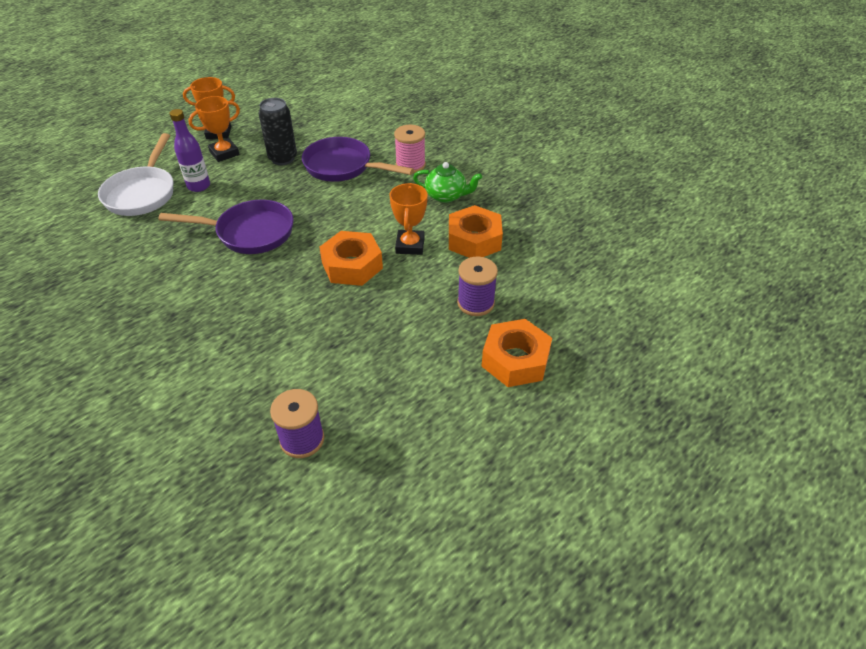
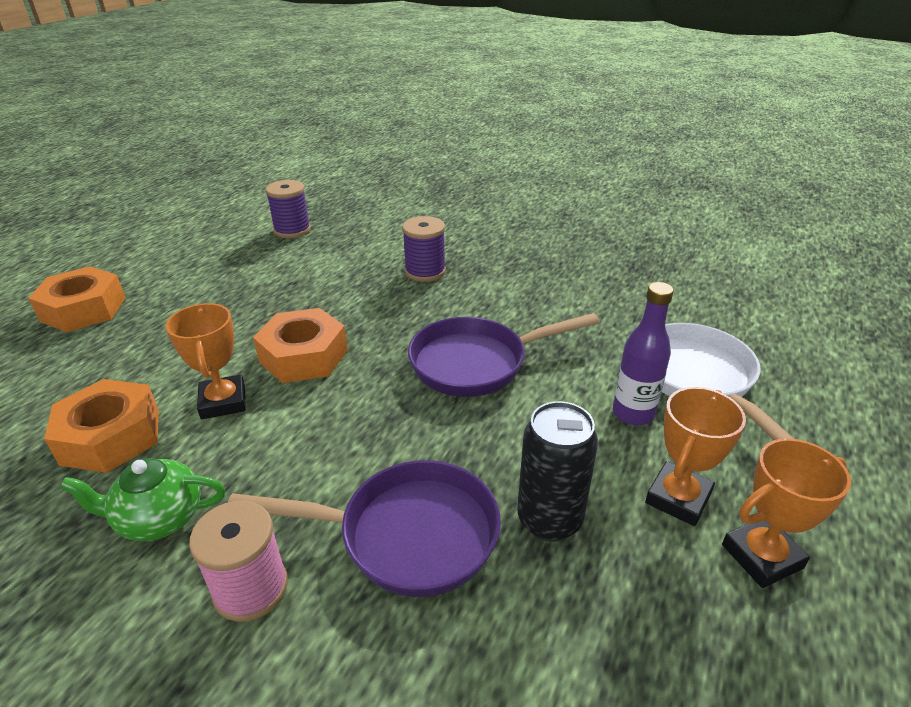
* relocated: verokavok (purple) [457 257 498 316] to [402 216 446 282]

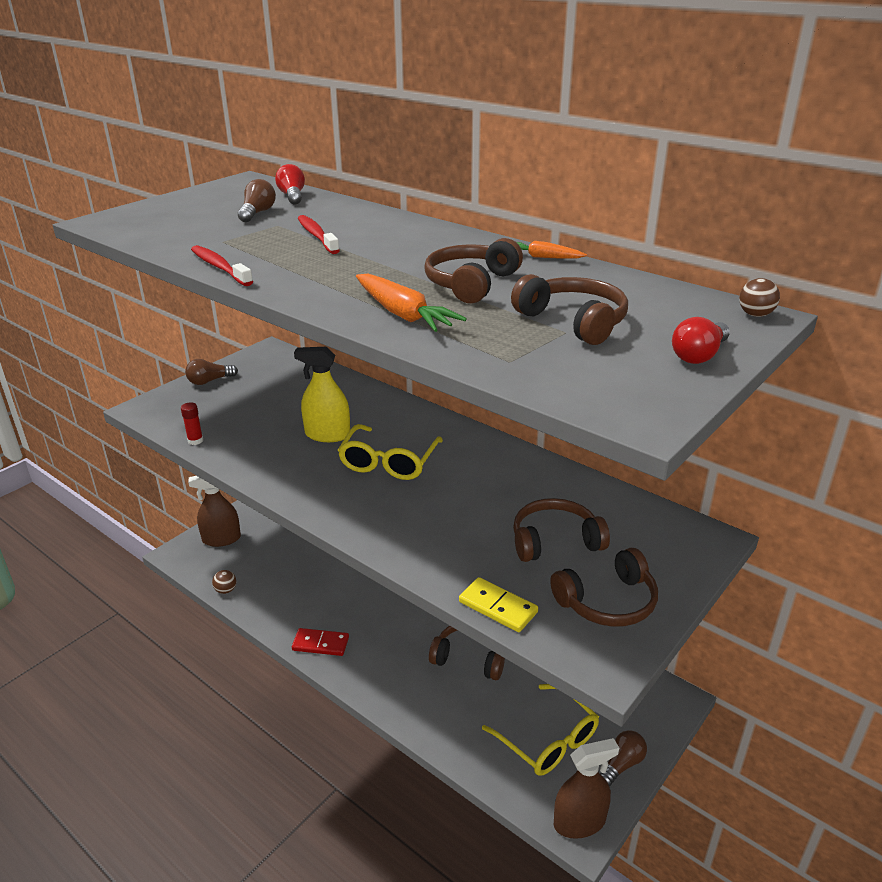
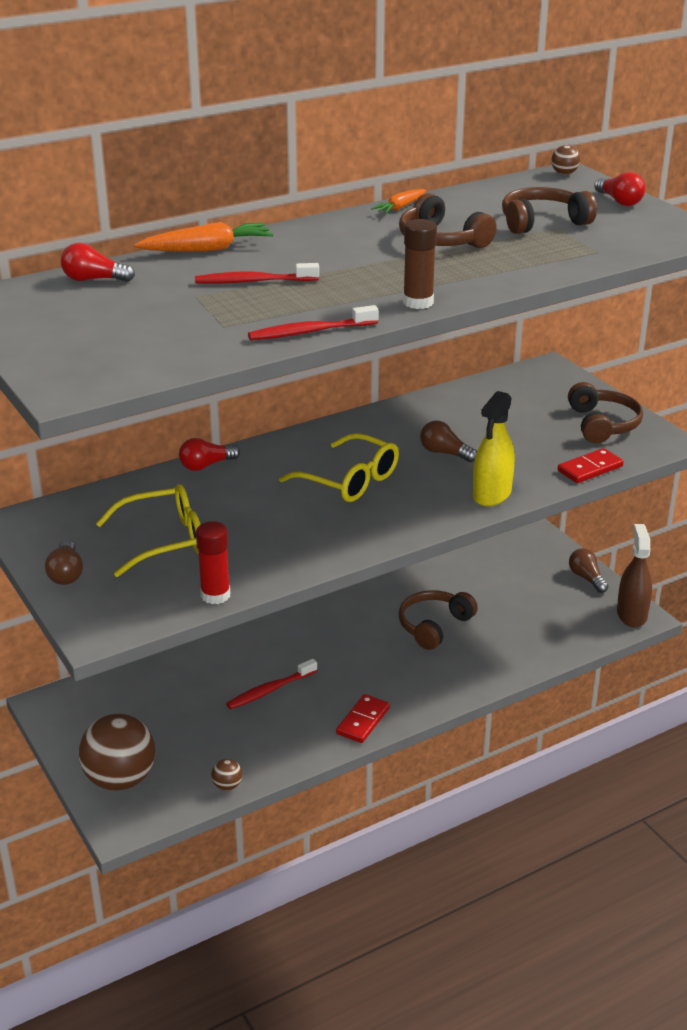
* relocated: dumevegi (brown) [238 179 276 222] to [420 420 477 462]
* relocated: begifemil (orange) [356 274 466 332] to [134 222 273 252]
* relocated: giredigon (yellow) [294 347 350 442] to [473 391 515 506]
* size: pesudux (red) [181 402 203 445] = [196 521 230 604] x1.52
* exchanged: giredigon (brown) [188 476 241 547] to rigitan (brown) [79 714 155 791]
* missing: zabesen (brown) [513 498 610 562]
* colour: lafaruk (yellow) [459 577 538 632] to lafaruk (red) [558 448 624 483]
* relocated: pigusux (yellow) [482 684 599 776] to [96 484 201 577]
* appeared: pesudux (brown) [403 219 437 309]
* appeared: dumevegi (red) [179 438 240 471]
* appeared: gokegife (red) [226 659 317 709]

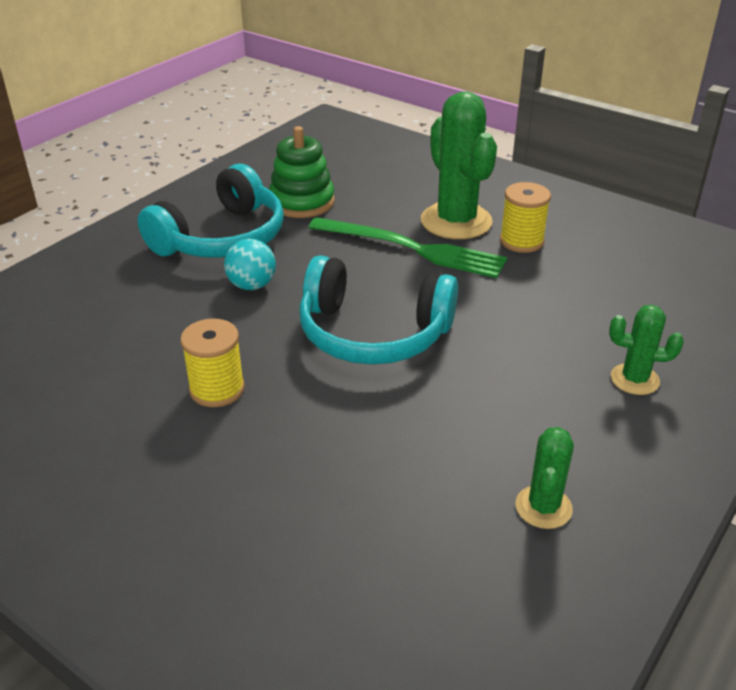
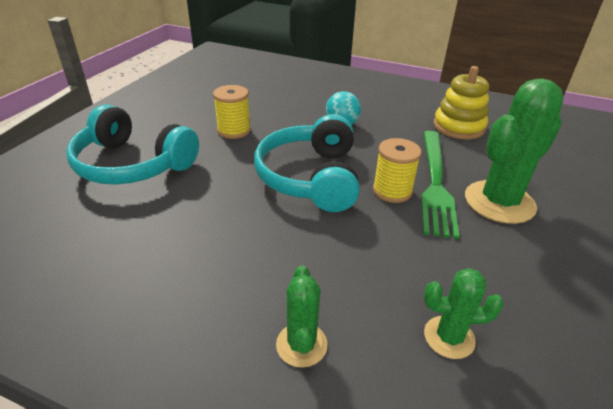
* colour: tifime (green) [269 126 334 218] to tifime (yellow) [433 66 489 139]
* relocated: zabesen (turquoise) [138 164 284 258] to [66 104 199 185]
* relocated: verokavok (yellow) [500 182 551 253] to [373 138 422 203]
* relocated: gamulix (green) [516 427 574 529] to [424 268 504 359]

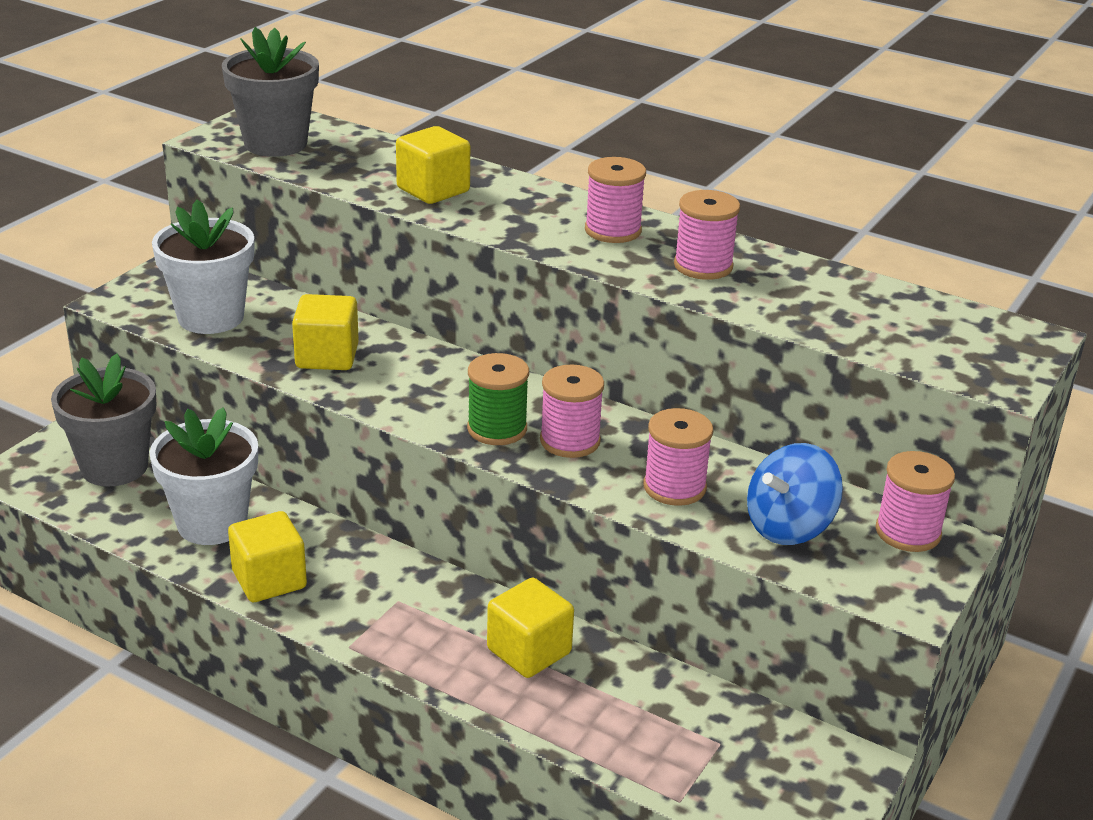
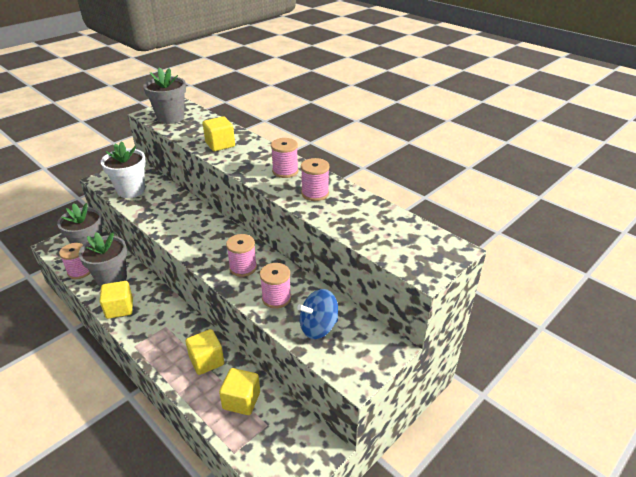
* relocated: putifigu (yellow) [292 294 359 370] to [219 368 260 415]
* missing: verokavok (green) [467 353 529 445]
* colour: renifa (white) [149 407 258 545] to renifa (grey) [78 232 127 287]
* relocated: verokavok (pink) [875 451 955 552] to [59 243 90 279]

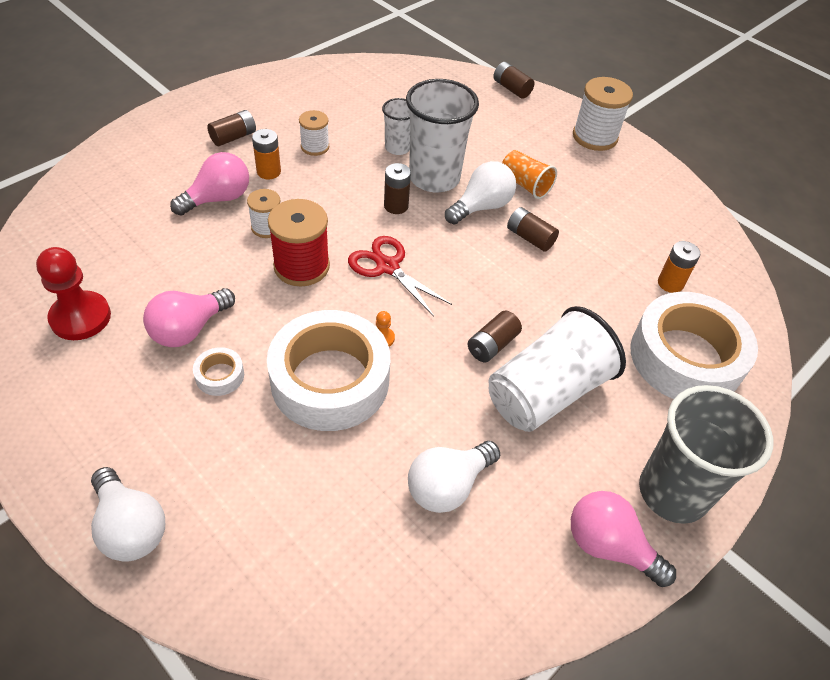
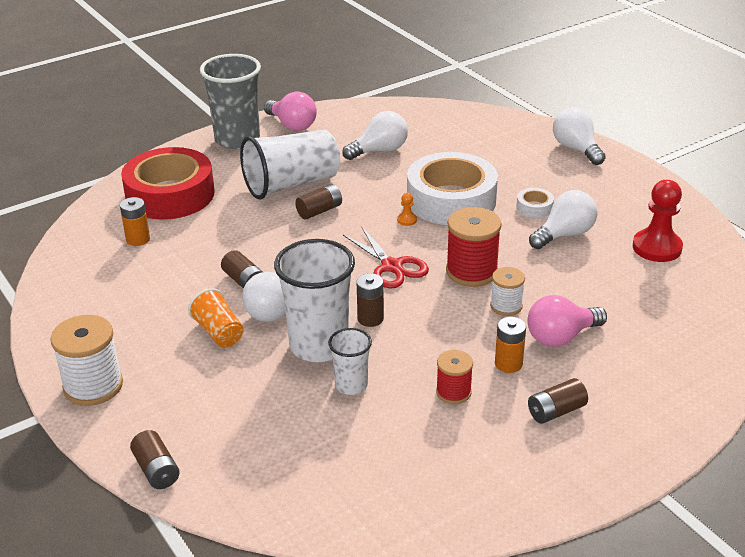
* colour: verokavok (white) [299 110 329 156] to verokavok (red) [436 350 473 404]
* colour: dumevegi (pink) [143 288 235 347] to dumevegi (white) [529 190 597 249]
* colour: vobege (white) [630 292 758 399] to vobege (red) [121 147 215 220]

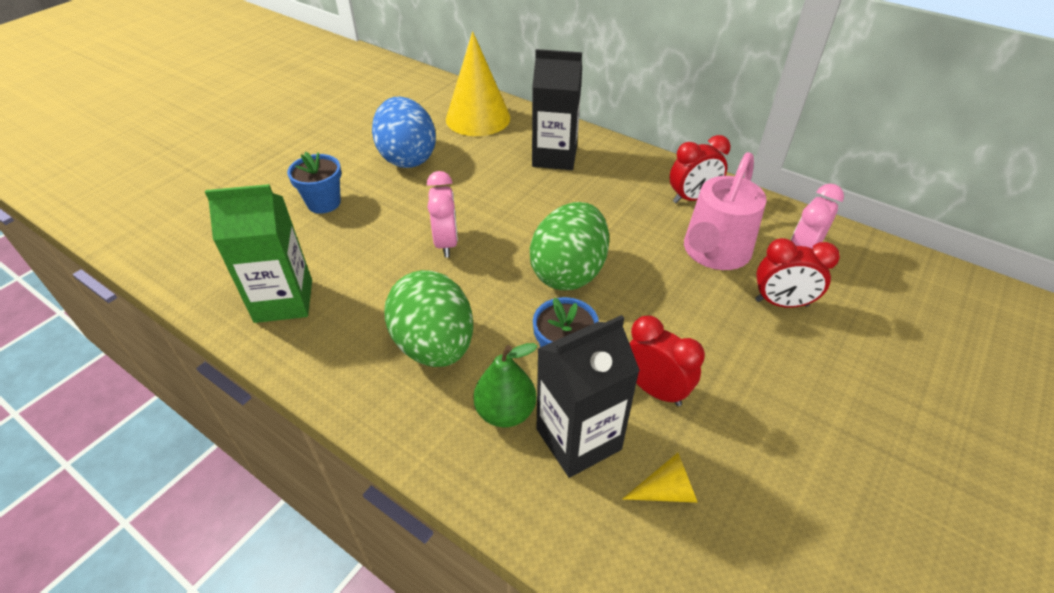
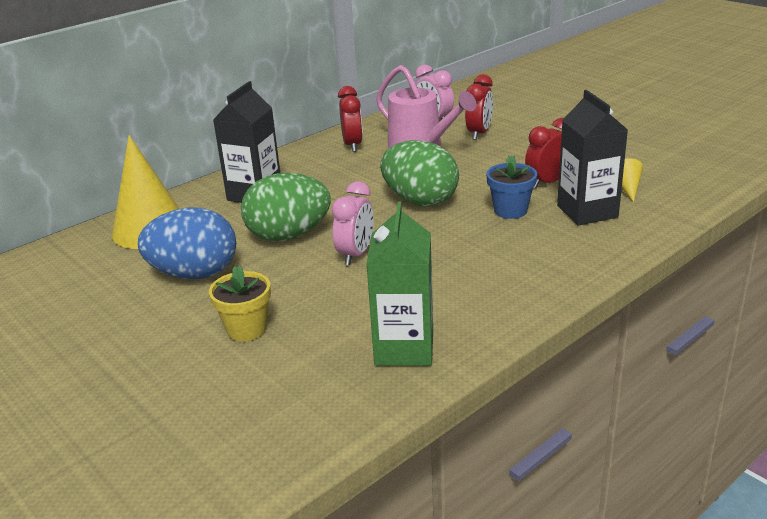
* colour: renifa (blue) [287 152 341 214] to renifa (yellow) [209 266 271 341]
* spun: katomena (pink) [427 171 458 258] = [332 181 374 265] 105 degrees clockwise
* relocated: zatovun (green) [384 270 473 367] to [241 173 331 241]
* missing: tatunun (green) [473 343 538 427]

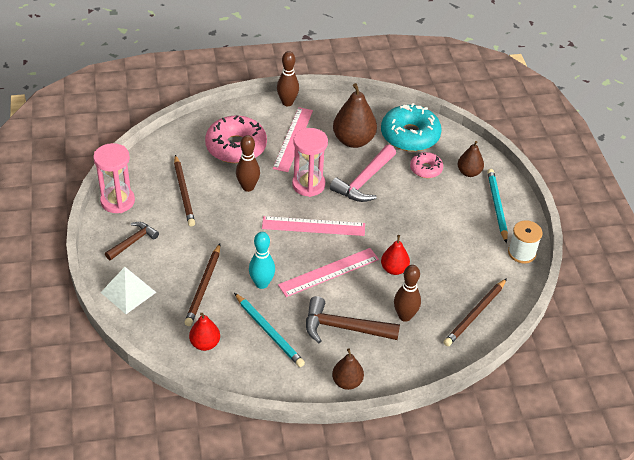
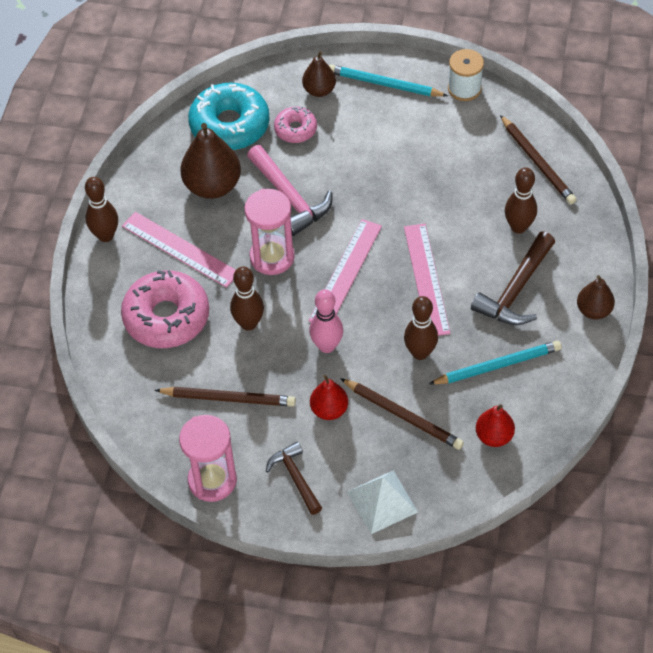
* colour: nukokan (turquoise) [249 232 275 289] to nukokan (brown) [404 296 438 360]
* relocated: tatunun (red) [381 235 410 275] to [310 375 348 420]
* appeared: nukokan (pink) [309 289 343 353]

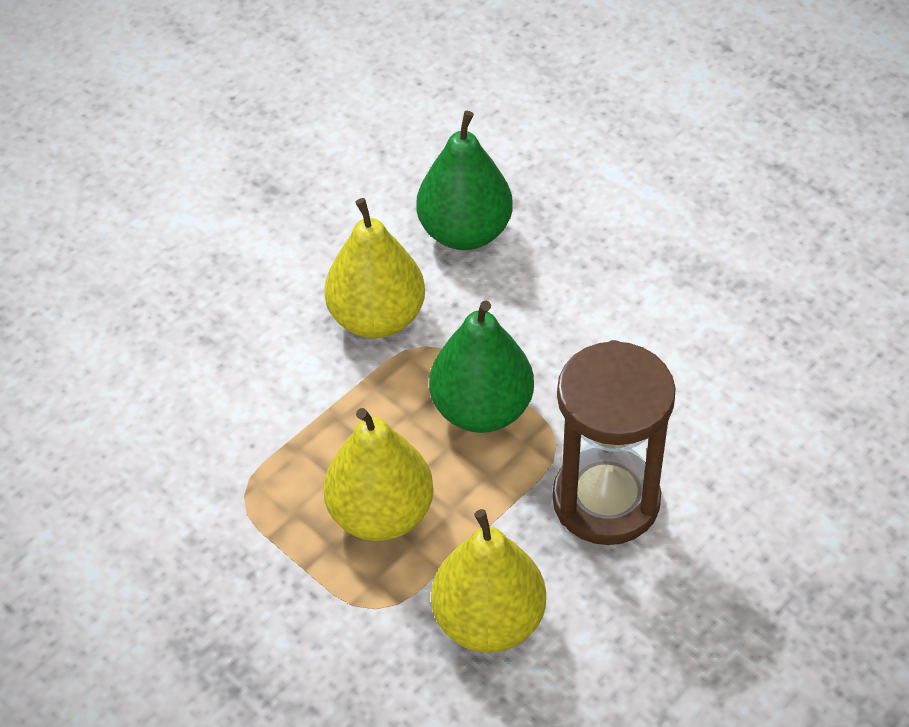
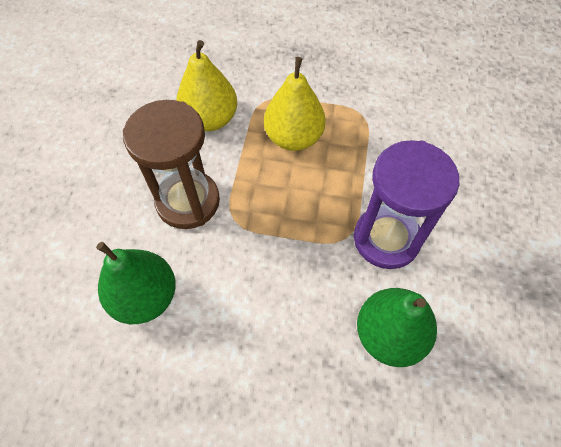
* exchanged: tatunun (yellow) [324 198 425 338] to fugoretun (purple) [354 140 459 269]
* relocated: tatunun (green) [429 301 534 433] to [96 242 176 324]

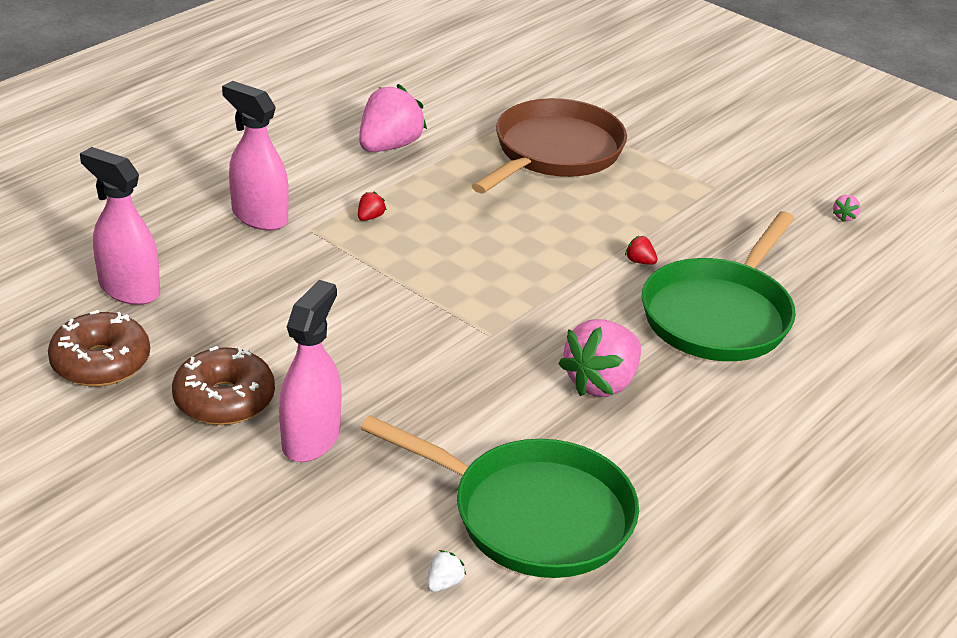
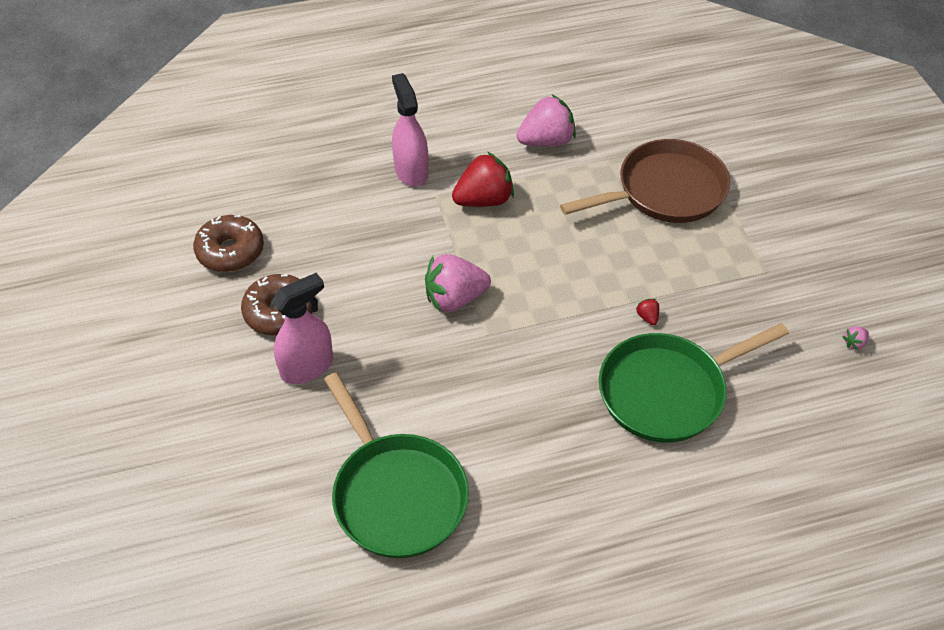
* missing: giredigon (pink) [80 147 160 305]
* size: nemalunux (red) [358 192 387 221] = [452 152 514 207] x2.48
* relocated: nemalunux (pink) [558 319 641 397] to [425 254 491 312]
* missing: nemalunux (white) [427 550 466 592]

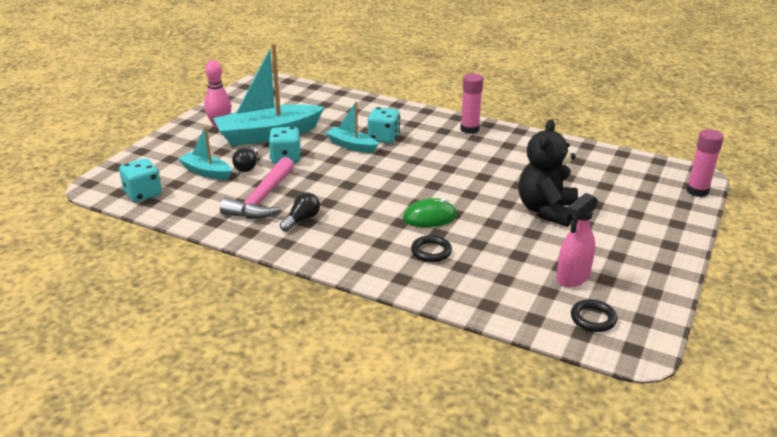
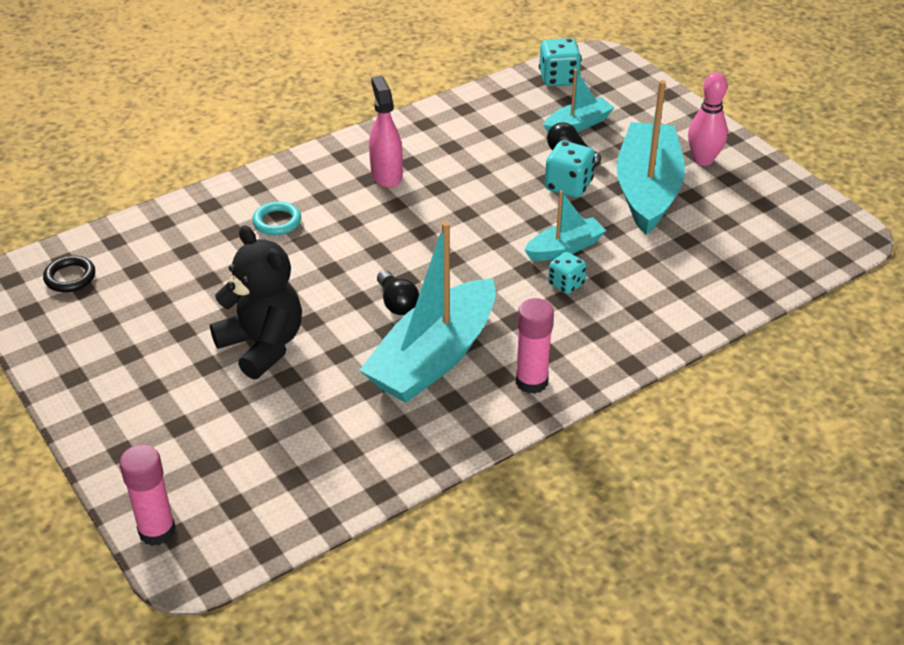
* size: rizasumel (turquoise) [368 107 400 144] = [548 252 587 294] x0.66
* missing: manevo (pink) [220 157 294 219]
* relocated: dumevegi (black) [280 192 320 232] to [377 270 419 315]
* relocated: giredigon (pink) [556 193 598 287] to [369 76 403 188]
* missing: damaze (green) [403 198 457 227]
* colour: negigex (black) [411 235 452 262] to negigex (turquoise) [252 201 301 235]
* appeared: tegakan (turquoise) [359 221 496 403]

